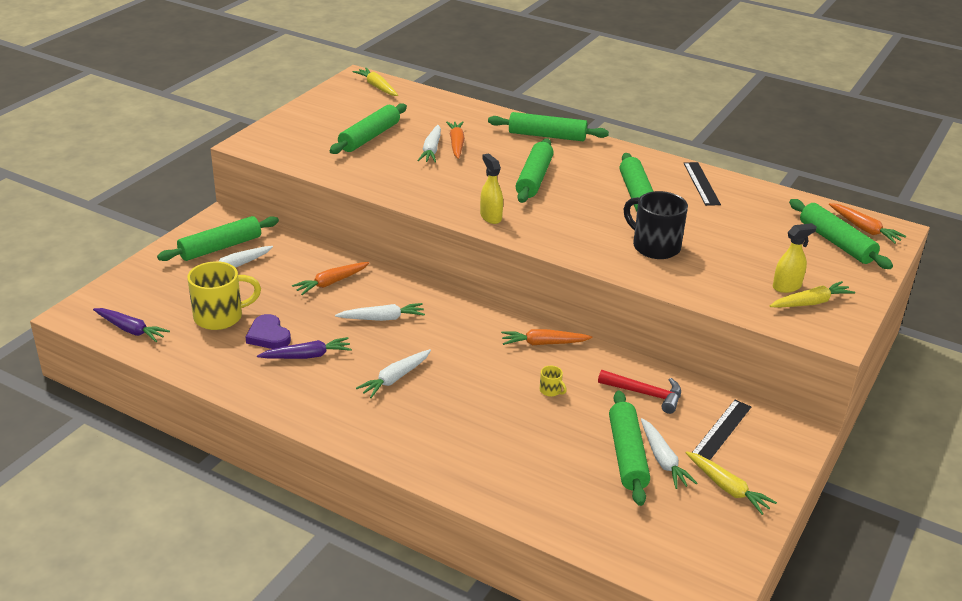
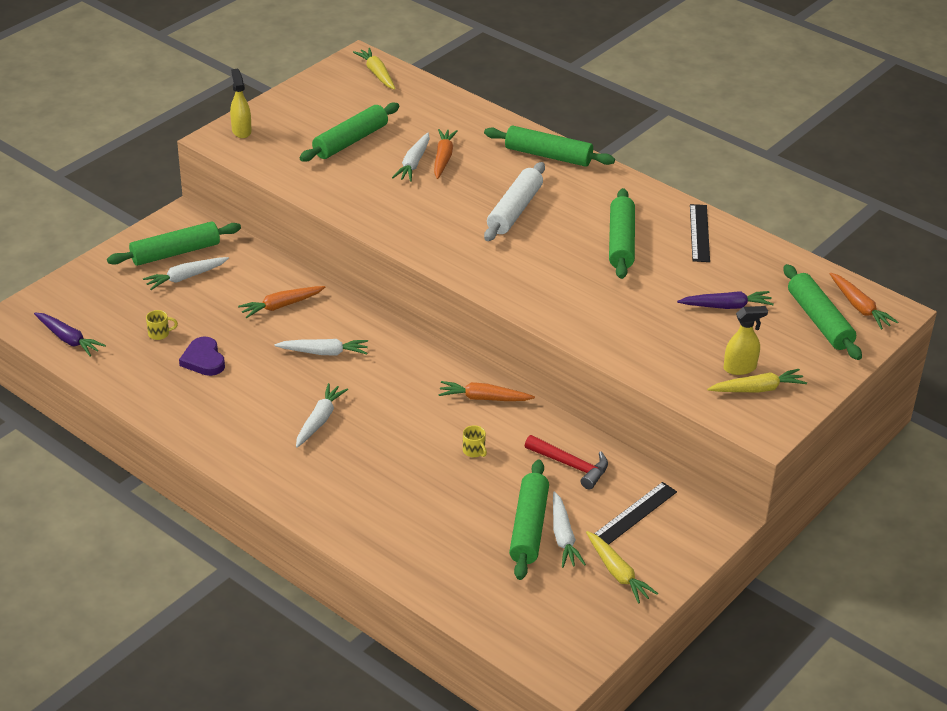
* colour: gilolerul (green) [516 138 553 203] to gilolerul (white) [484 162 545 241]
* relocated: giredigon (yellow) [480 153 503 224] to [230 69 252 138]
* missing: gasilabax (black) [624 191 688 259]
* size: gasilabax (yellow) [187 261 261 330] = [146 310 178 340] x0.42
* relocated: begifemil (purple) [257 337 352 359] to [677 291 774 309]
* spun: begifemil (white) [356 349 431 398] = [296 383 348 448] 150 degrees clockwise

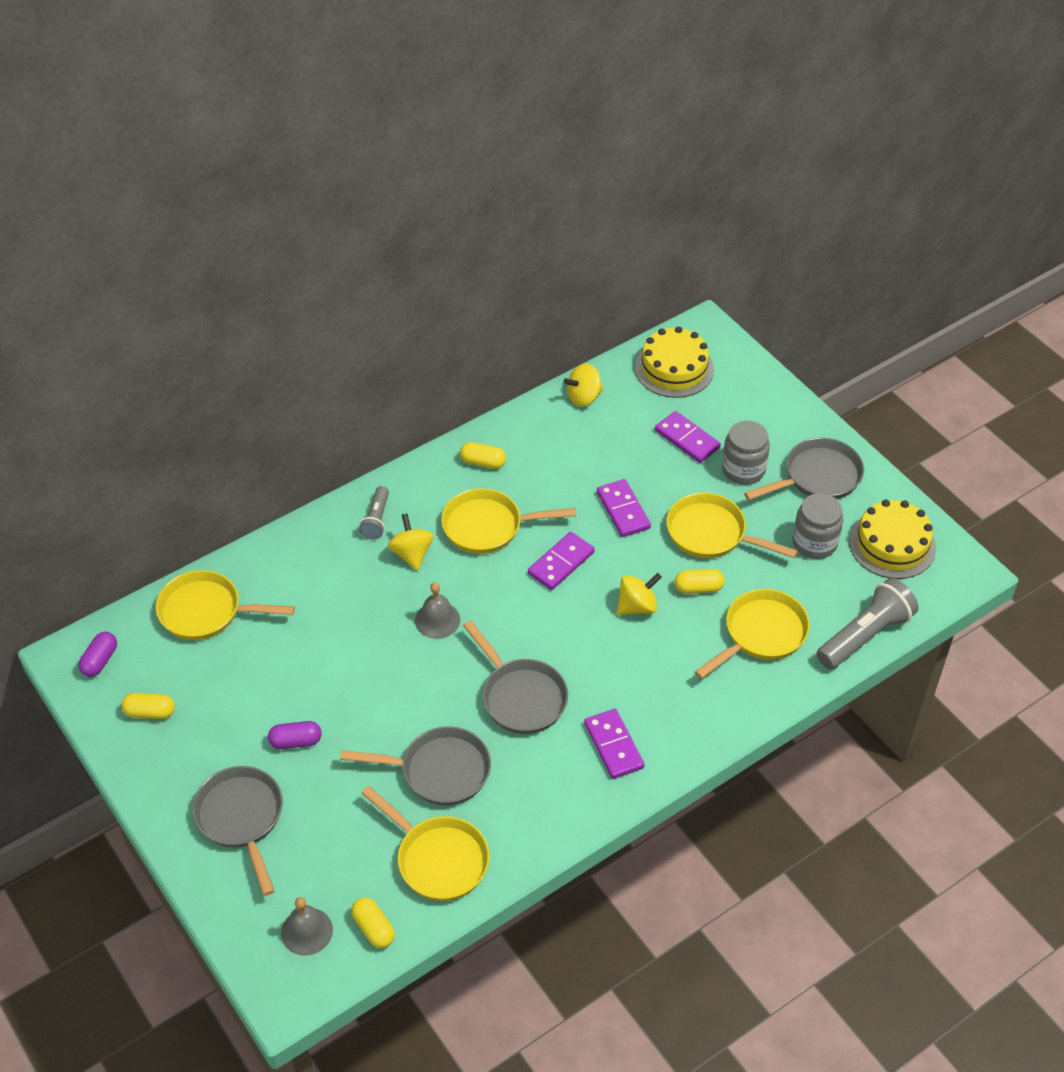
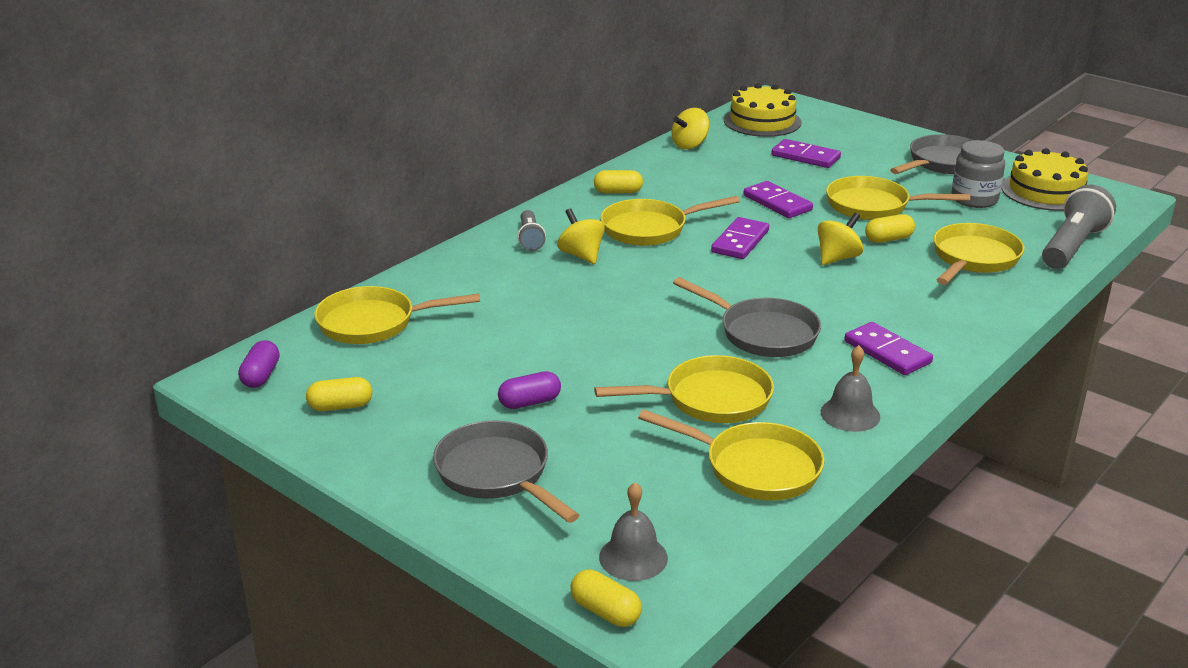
* missing: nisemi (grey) [722 421 770 485]
* relocated: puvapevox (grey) [415 582 460 639] to [821 345 880 432]
* colour: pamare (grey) [340 726 491 805] to pamare (yellow) [594 355 774 423]
* relocated: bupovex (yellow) [351 897 395 948] to [570 569 642 627]

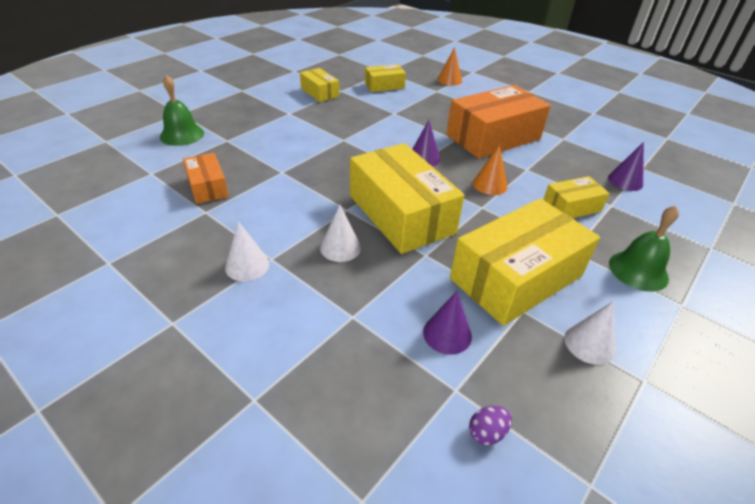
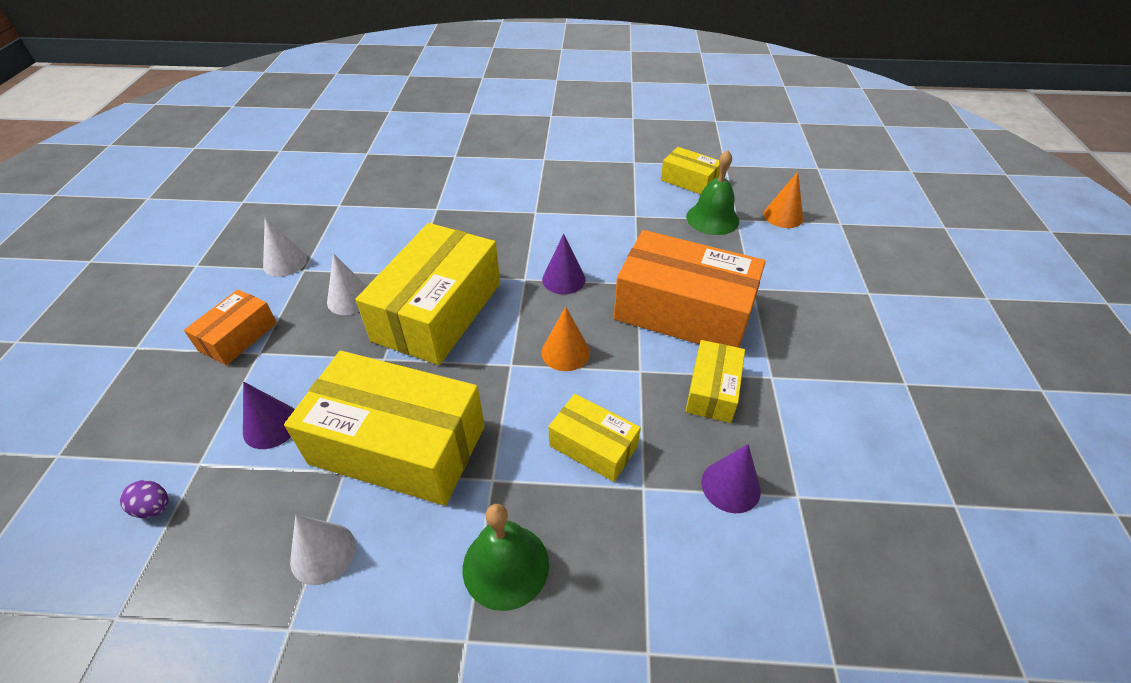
* relocated: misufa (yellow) [300 68 339 102] to [685 340 745 423]
* relocated: puvapevox (green) [160 75 204 146] to [686 150 739 235]
* relocated: misufa (orange) [183 153 229 204] to [184 289 277 365]

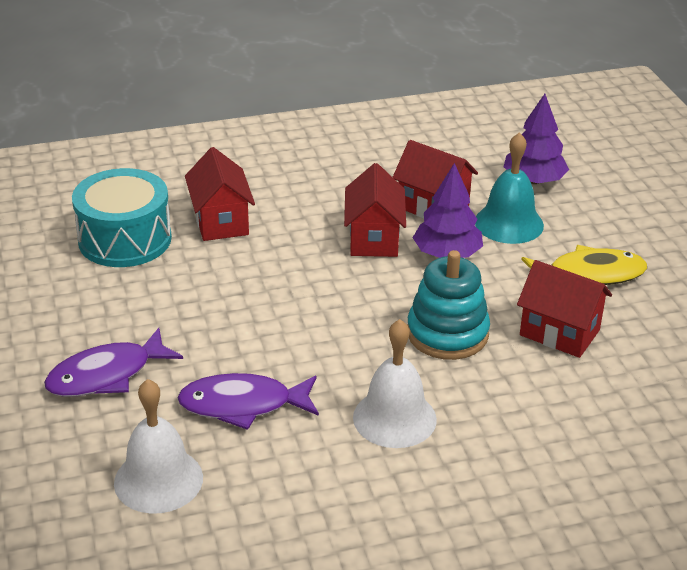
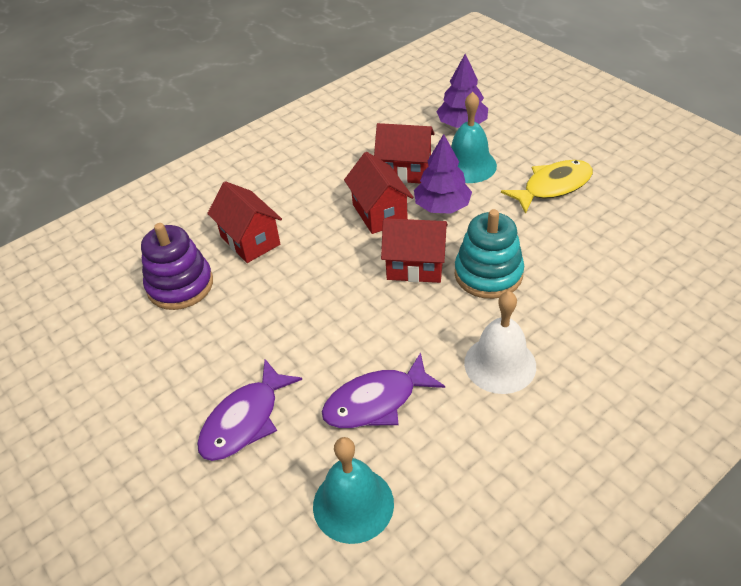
* exchanged: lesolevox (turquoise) [72 168 172 267] to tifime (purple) [141 223 213 310]
* relocated: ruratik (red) [517 260 612 358] to [381 218 448 283]
* colour: puvapevox (white) [114 379 203 514] to puvapevox (turquoise) [313 437 394 544]

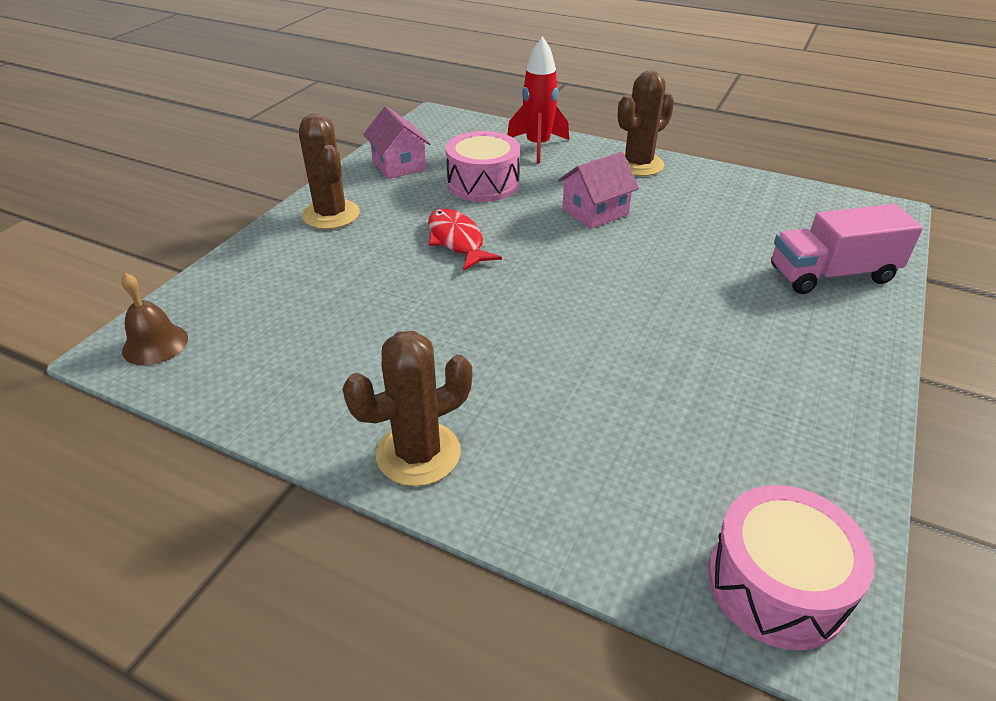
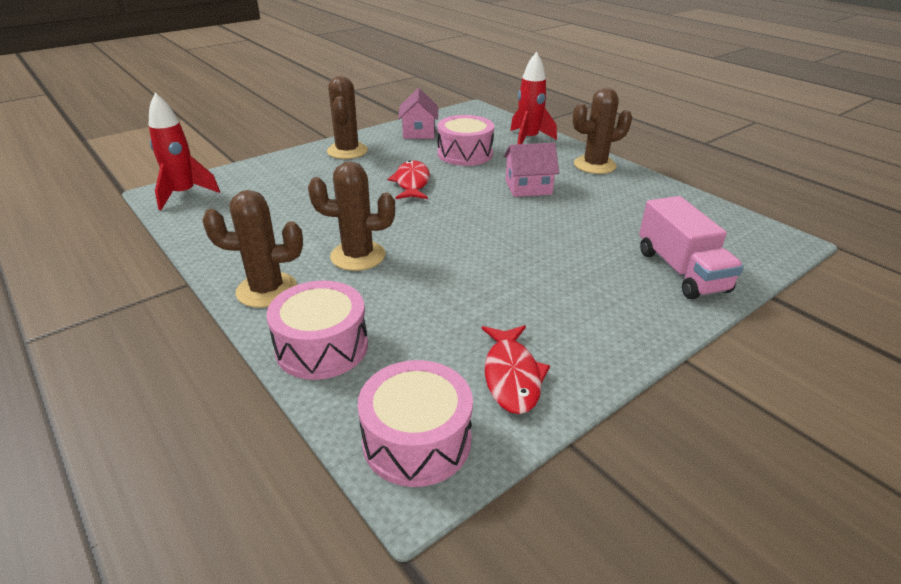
* spun: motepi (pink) [771 204 923 294] = [639 196 744 299] 120 degrees counterclockwise
* exchanged: puvapevox (brown) [121 273 188 365] to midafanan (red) [149 93 220 210]
* appeared: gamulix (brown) [308 161 395 271]
* appeared: lesolevox (pink) [267 281 368 380]
* appeared: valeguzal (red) [482 325 550 414]

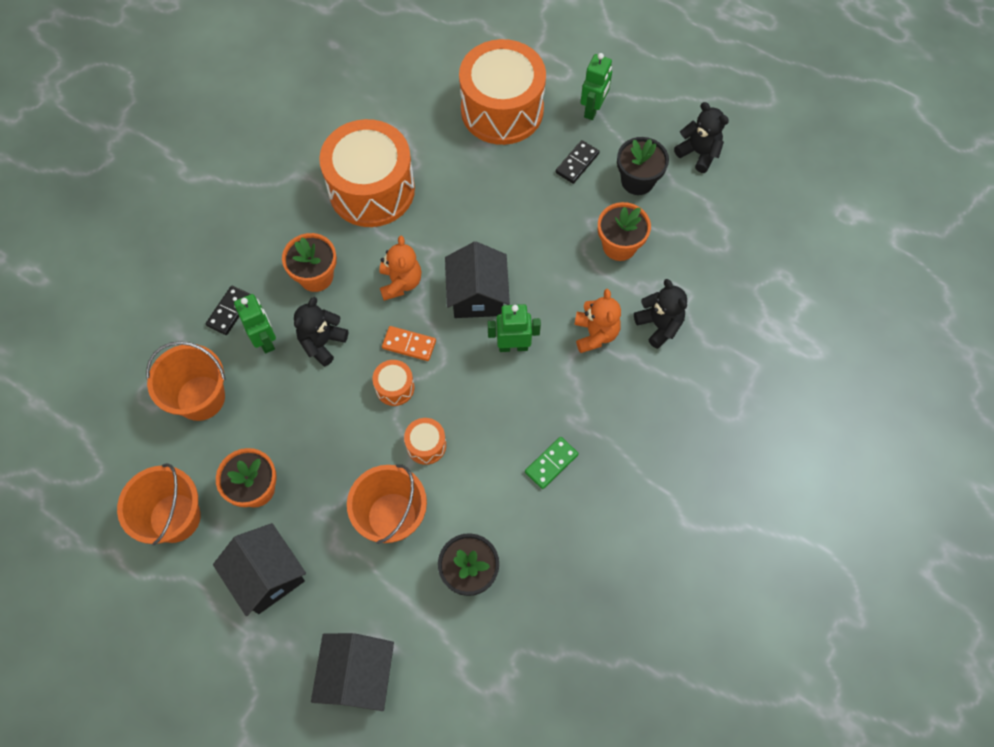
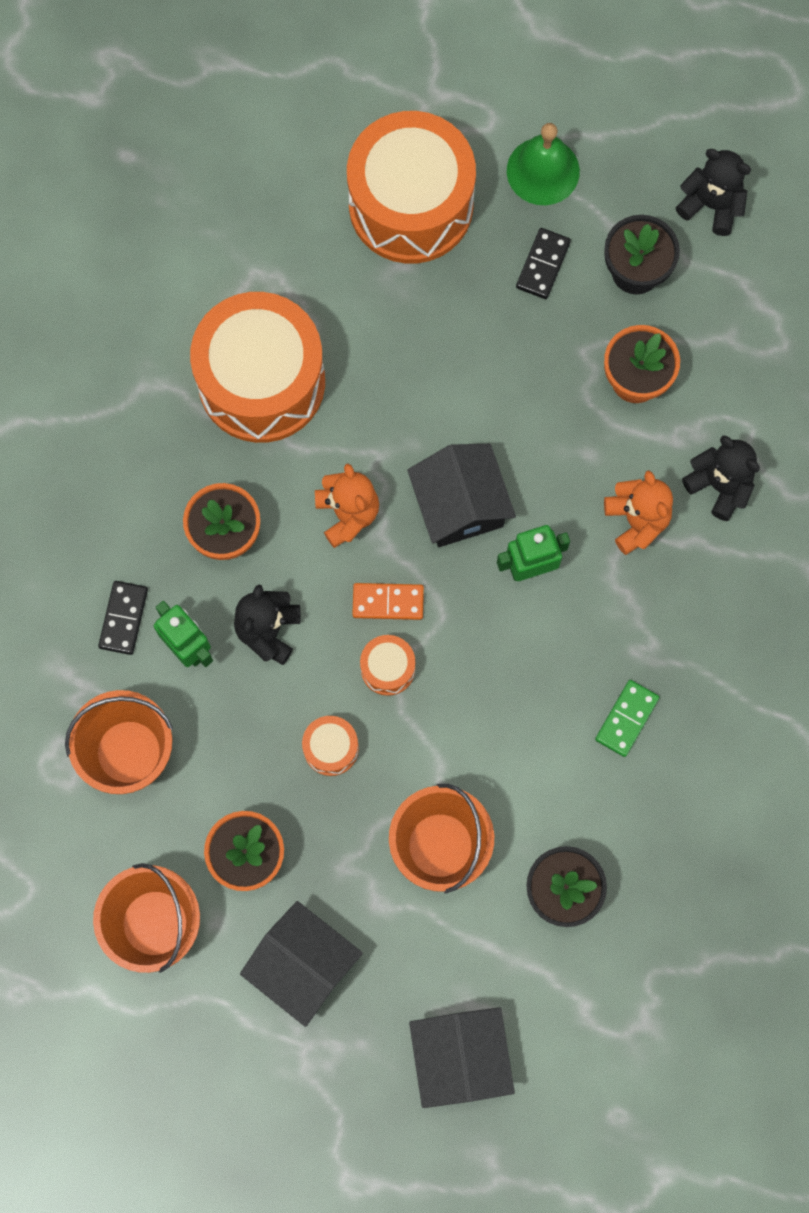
* exchanged: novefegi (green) [580 53 612 120] to puvapevox (green) [507 123 580 205]
* relocated: lesolevox (orange) [404 418 446 465] to [302 716 359 776]

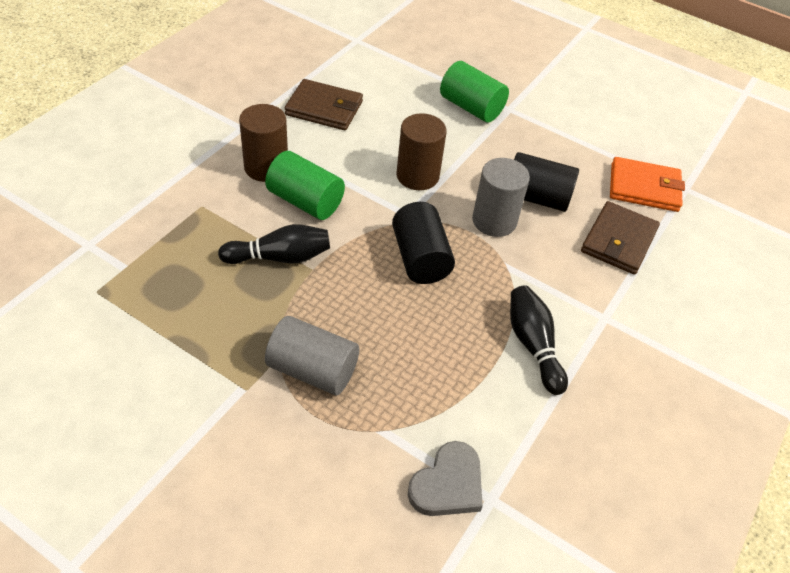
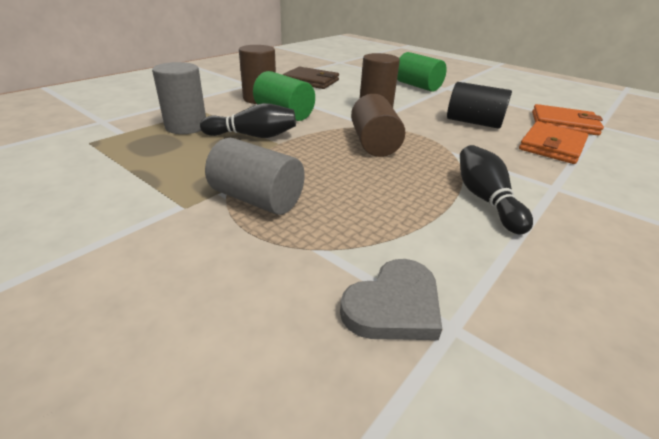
* relocated: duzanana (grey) [472 158 530 237] to [152 62 206 134]
* colour: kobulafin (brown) [581 201 660 275] to kobulafin (orange) [519 122 588 164]
* colour: duzanana (black) [392 202 455 284] to duzanana (brown) [351 94 405 157]

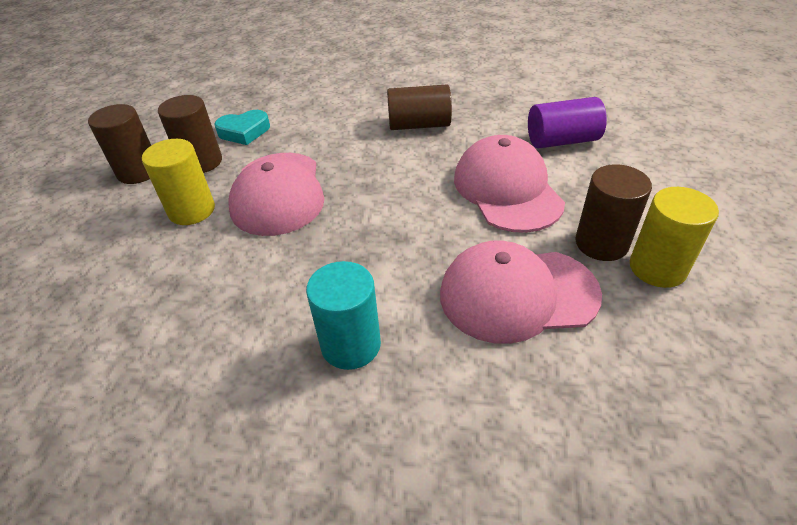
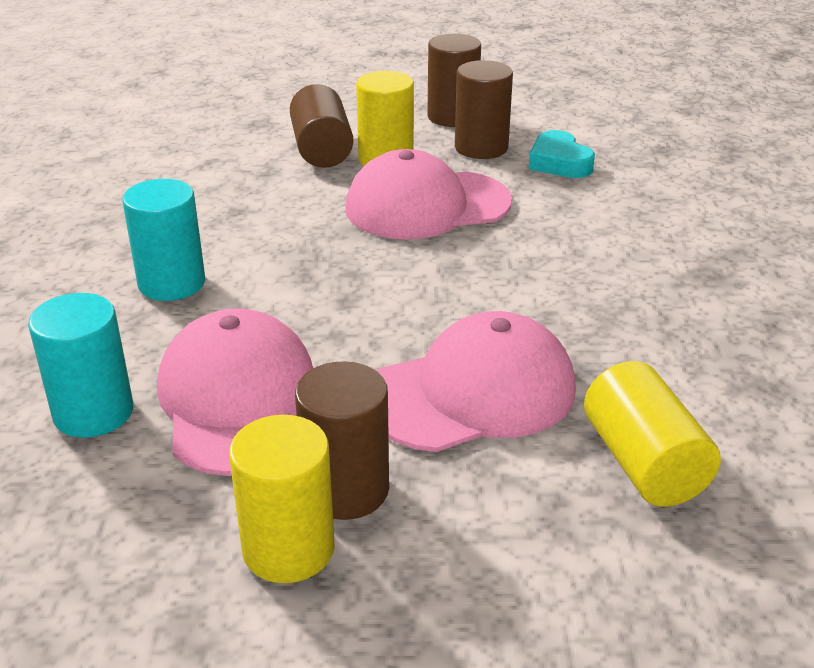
* relocated: duzanana (brown) [387 84 452 130] to [290 84 353 168]
* colour: duzanana (purple) [528 97 607 149] to duzanana (yellow) [584 361 721 507]
* appeared: duzanana (turquoise) [28 293 133 438]

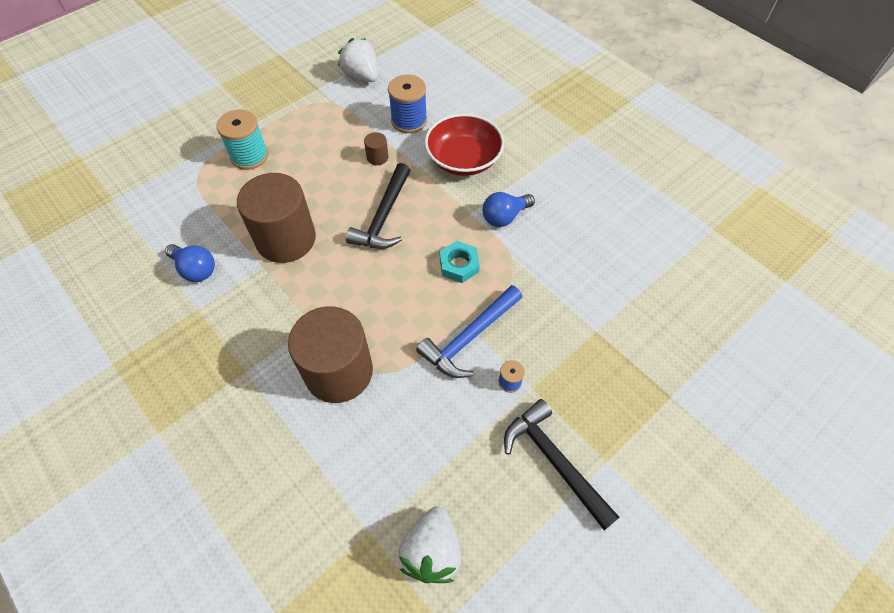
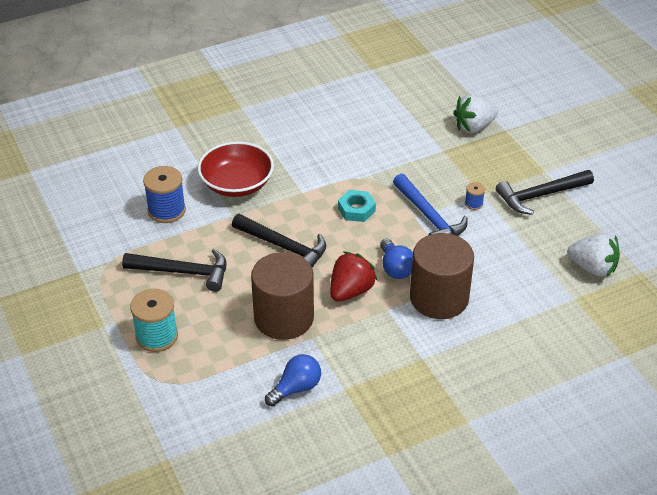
* relocated: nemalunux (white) [338 38 378 82] to [453 94 498 133]
* missing: duzanana (brown) [364 132 389 165]
* relocated: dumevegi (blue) [483 192 535 227] to [380 239 413 279]
* appeared: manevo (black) [122 249 226 292]
* appeared: nemalunux (red) [330 251 378 302]

